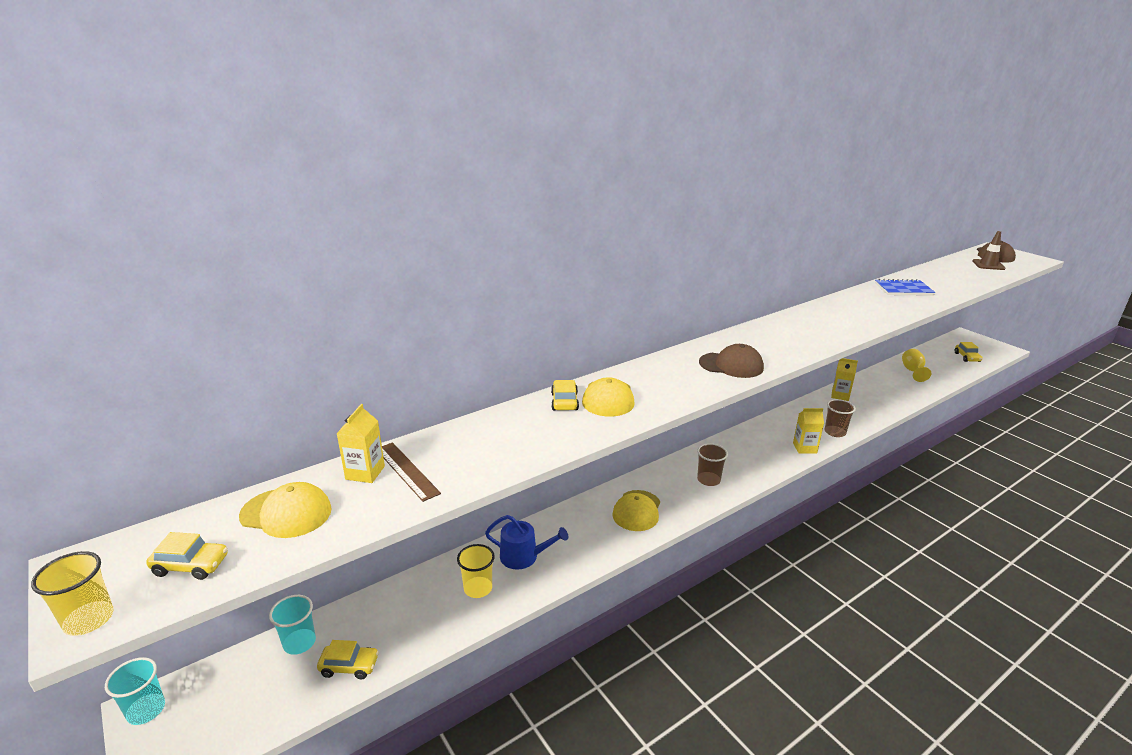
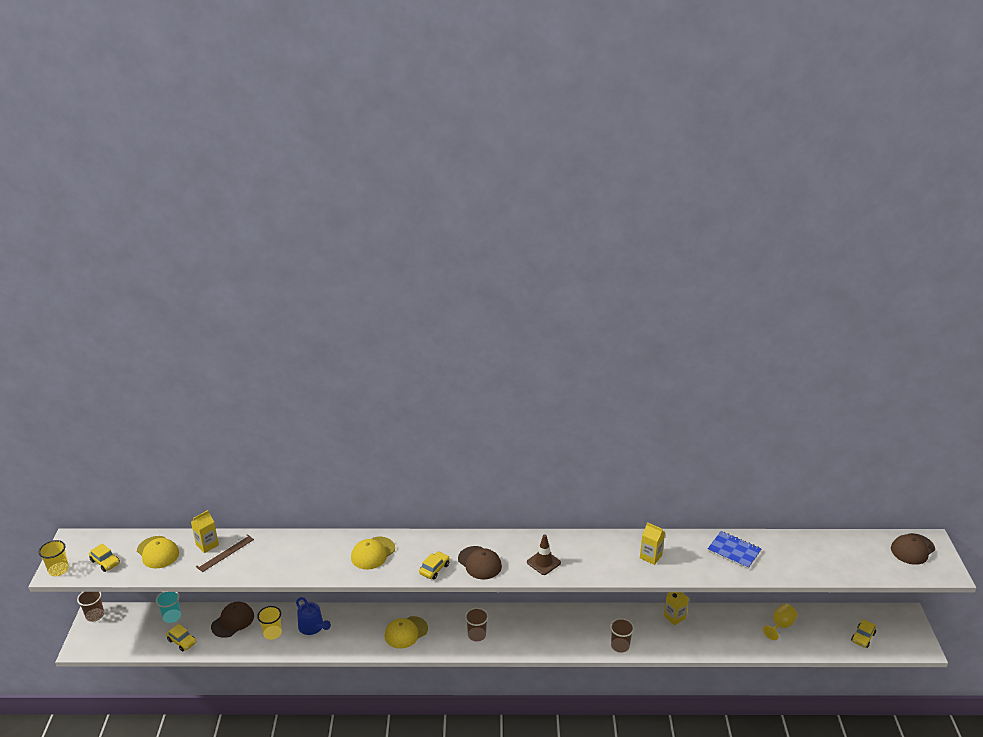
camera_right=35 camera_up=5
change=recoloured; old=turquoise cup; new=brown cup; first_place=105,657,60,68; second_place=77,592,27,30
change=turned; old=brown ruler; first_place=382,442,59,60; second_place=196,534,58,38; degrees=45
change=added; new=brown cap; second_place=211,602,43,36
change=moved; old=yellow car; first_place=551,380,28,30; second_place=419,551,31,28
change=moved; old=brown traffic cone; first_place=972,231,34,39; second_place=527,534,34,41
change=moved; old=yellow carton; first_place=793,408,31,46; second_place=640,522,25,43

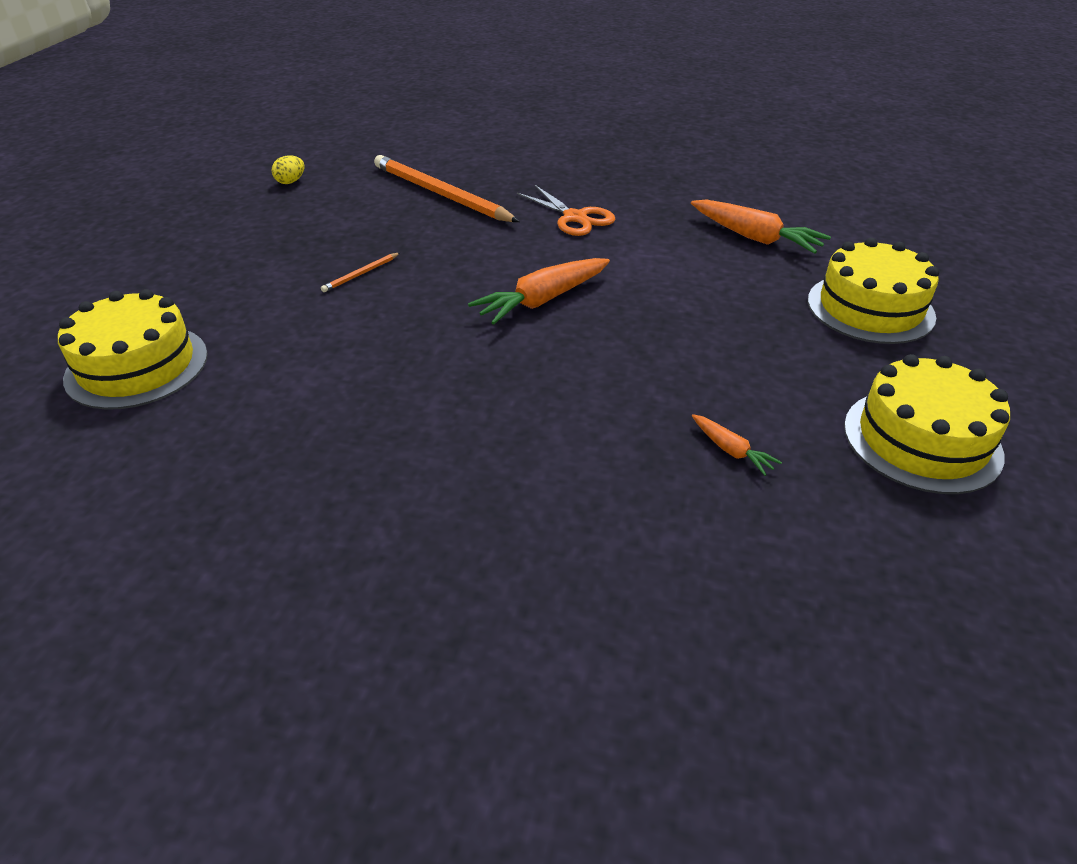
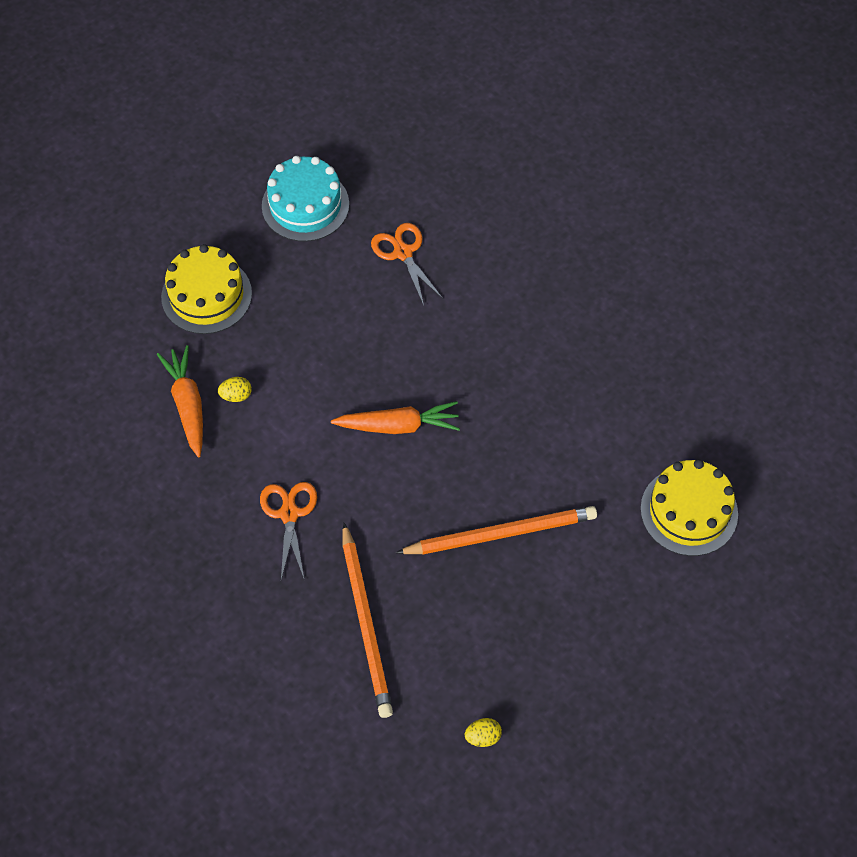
camera_right=-145 camera_up=20
change=added; new=yellow egg; second_place=218,377,34,25
change=recoloured; old=yellow cake; new=turquoise cake; first_place=844,354,166,140; second_place=262,156,87,86
change=replaced; old=orange carrot; new=orange scissors; first_place=692,414,90,62; second_place=371,223,72,83
change=resized; old=orange pencil; first_place=321,253,79,39; second_place=396,506,201,48; factor=2.46

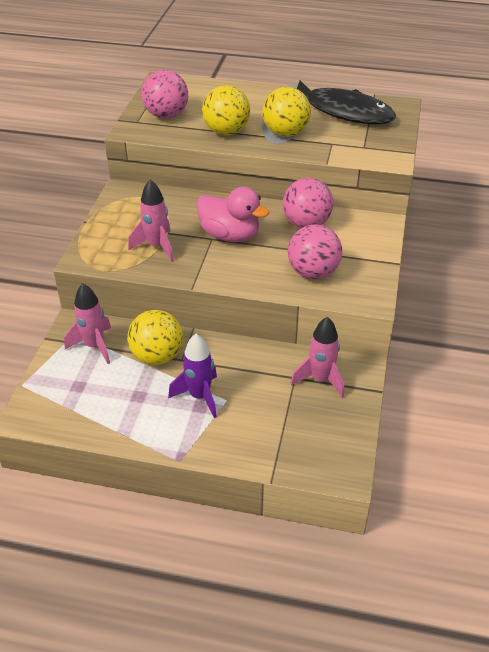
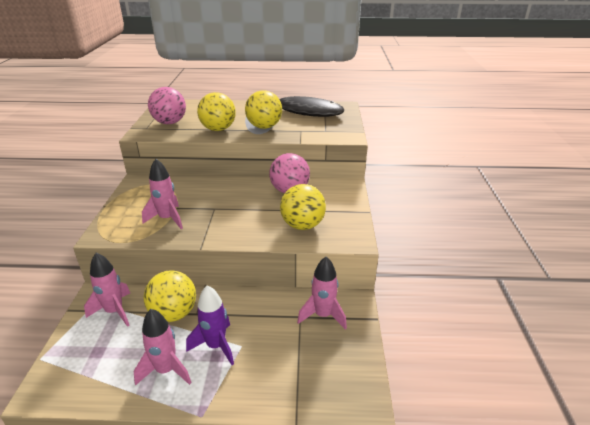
camera_right=-10 camera_up=-10
change=added; new=pink rocket; second_place=133,309,59,77
change=recoloured; old=pink ball; new=yellow ball; first_place=288,224,54,55; second_place=280,184,46,46
change=removed; old=pink duck; first_place=197,187,72,55

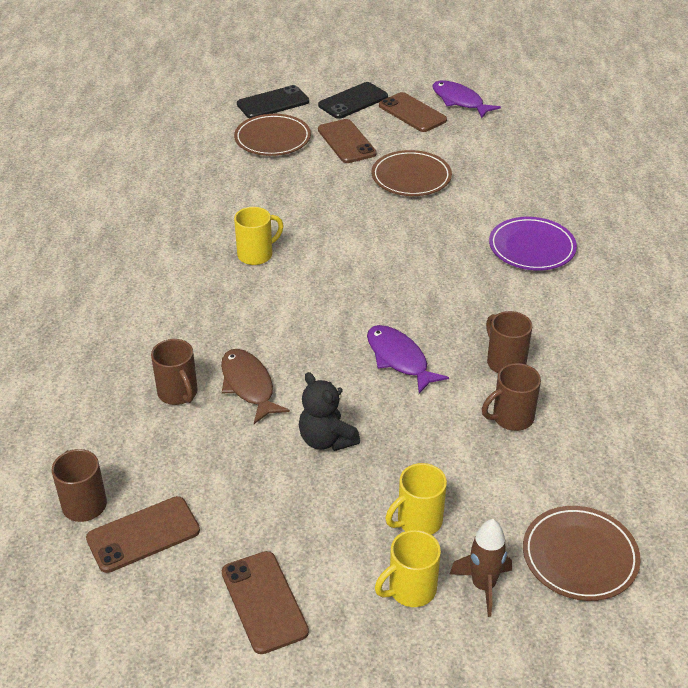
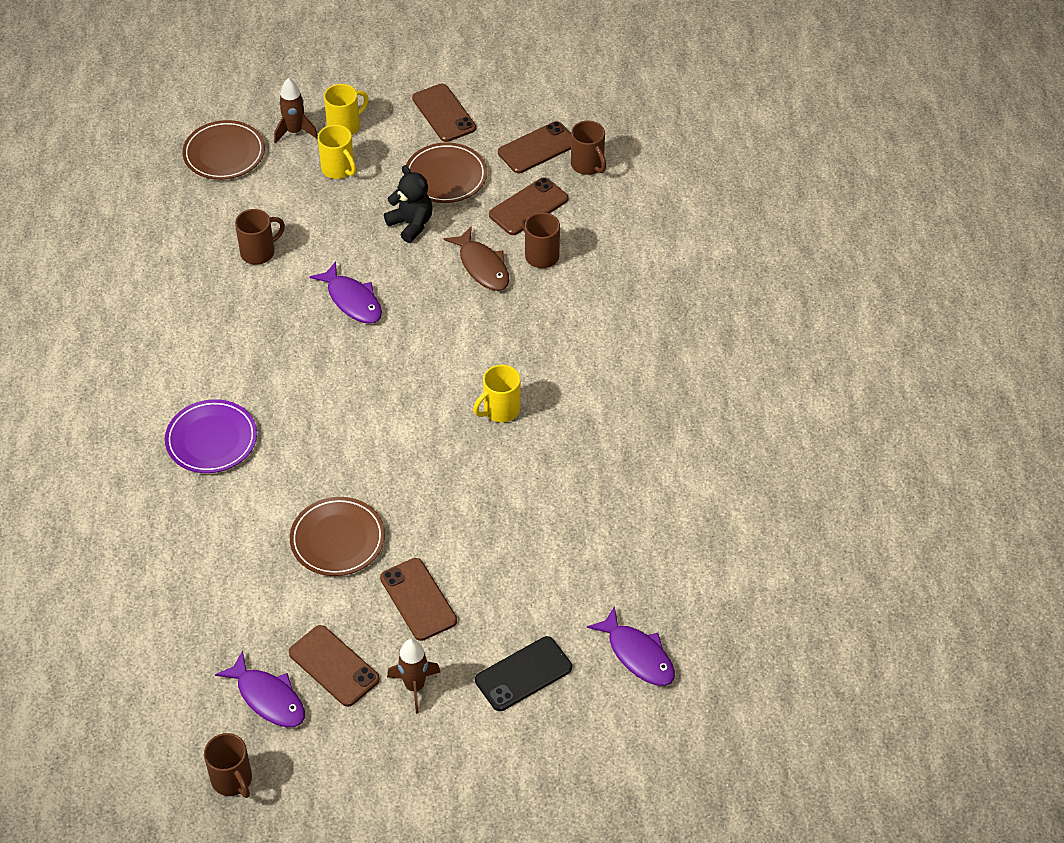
camera_right=175 camera_up=10
change=moved; old=brown mug; first_place=486,311,46,62; second_place=204,733,48,65
change=turned; old=yellow mug; first_place=386,463,61,72; second_place=318,125,38,54; degrees=90
change=replaced; old=black phone; new=brown rocket; first_place=318,82,70,37; second_place=387,639,53,75
change=moved; old=brown plate; first_place=234,114,77,42; second_place=406,142,81,61
change=added; new=brown phone; second_place=489,177,79,58
change=added; new=purple fish; second_place=587,606,88,80

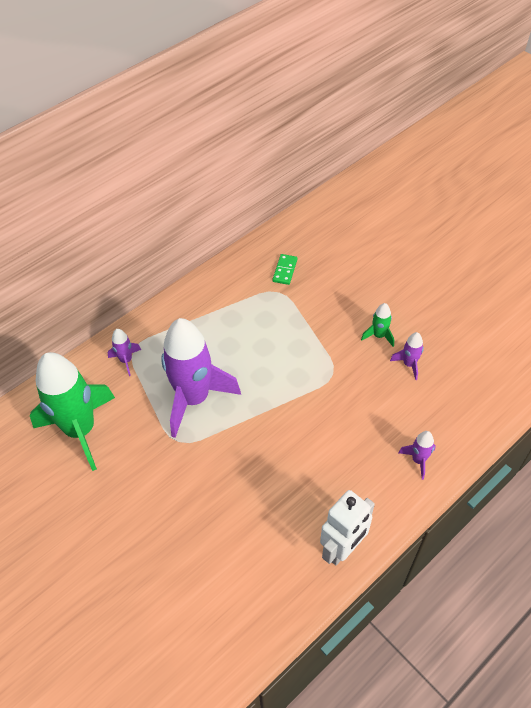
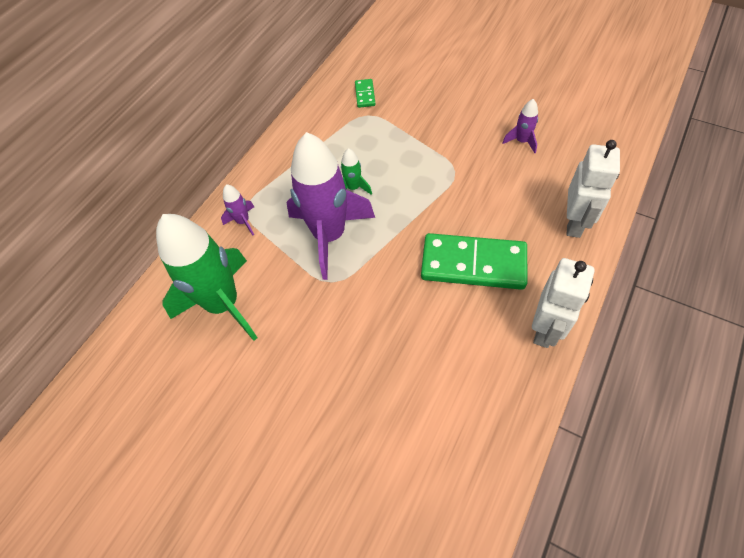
camera_right=-15 camera_up=5
change=moved; old=green rocket; first_place=361,303,33,44; second_place=341,148,31,47
change=added; new=green domino; second_place=421,233,106,57
change=replaced; old=purple rocket; new=white robot; first_place=398,431,38,49; second_place=567,140,53,98

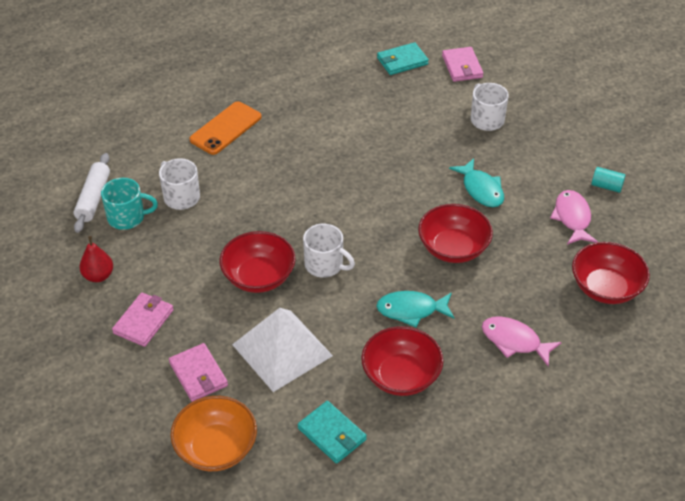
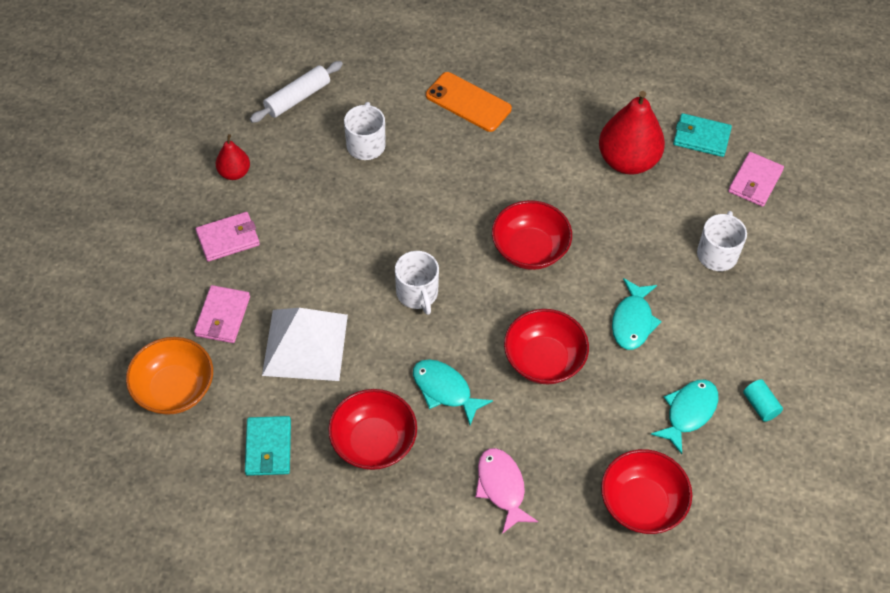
camera_right=40 camera_up=10
change=turned; old=orange phone; first_place=189,101,73,54; second_place=426,72,86,60; degrees=45
change=moved; old=red bowl; first_place=220,231,76,62; second_place=492,200,80,70
change=added; new=red pear; second_place=599,91,66,84
change=recoloured; old=pink fish; new=turquoise fish; first_place=550,190,48,55; second_place=650,380,68,74
change=removed; old=turquoise mug; first_place=101,178,57,52

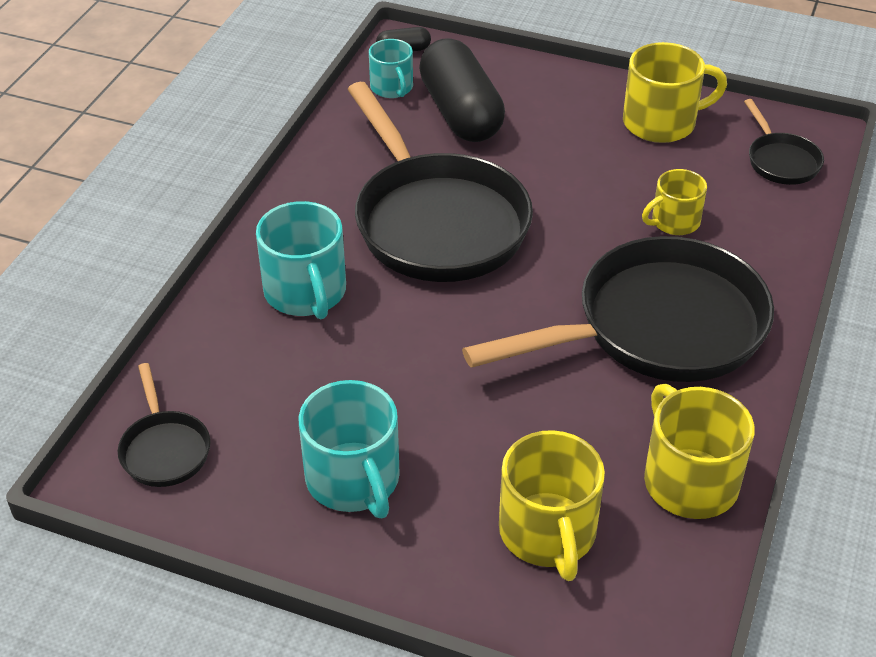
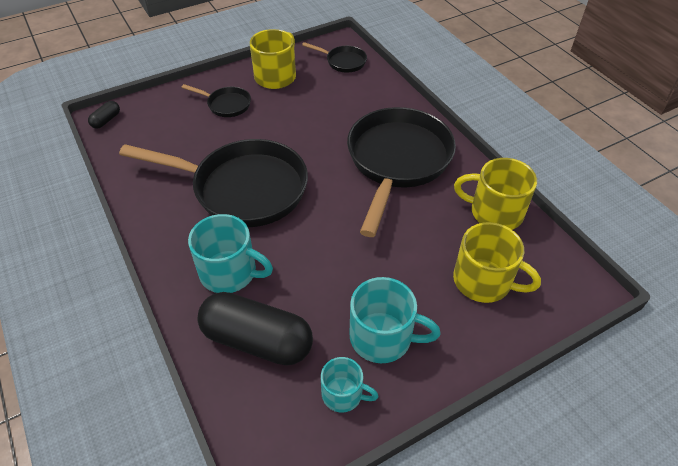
camera_right=-50 camera_up=5
change=moved; old=black pan; first_place=118,363,92,124; second_place=182,84,69,33
change=moved; old=black capsule; first_place=419,38,86,104; second_place=197,292,116,73
change=moved; old=turquoise mug; first_place=369,39,44,59; second_place=321,357,58,55
change=removed; old=yellow mug; first_place=642,169,65,66

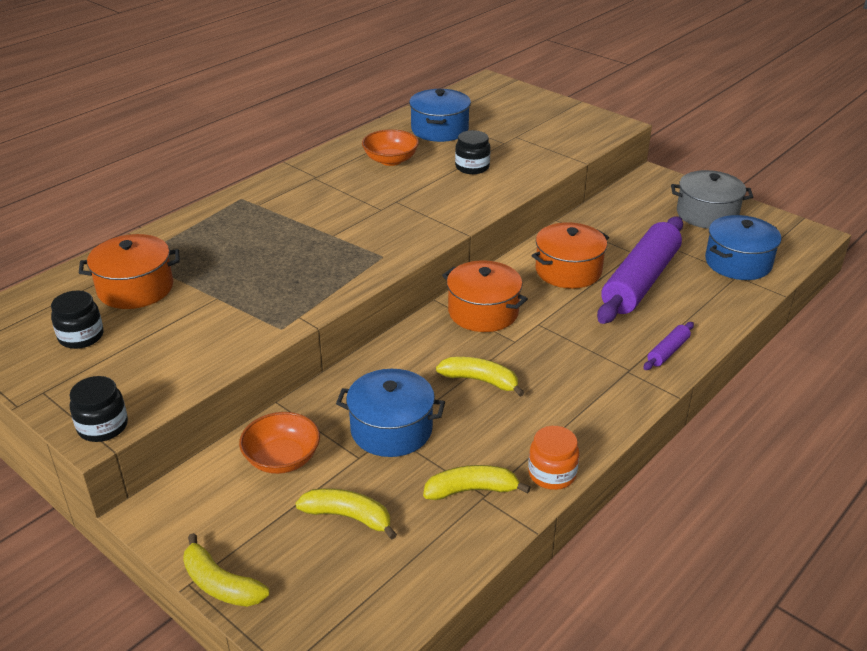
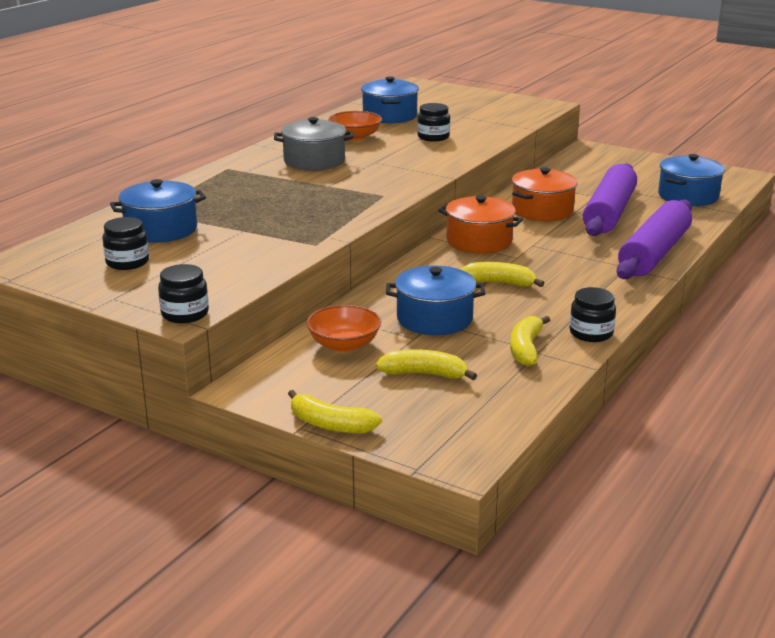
camera_right=-10 camera_up=-10
change=recoloured; old=orange pot; new=blue pot; first_place=79,234,101,75; second_place=110,179,96,64
change=moved; old=grey pot; first_place=671,170,82,59; second_place=274,117,80,53
change=turned; old=yellow banana; first_place=423,465,108,35; second_place=510,316,40,50; degrees=-60
change=recoloured; old=orange jar; new=black jar; first_place=528,426,51,64; second_place=570,287,46,55
change=resized; old=purple rolling pin; first_place=643,322,51,48; second_place=617,200,75,79; factor=2.41

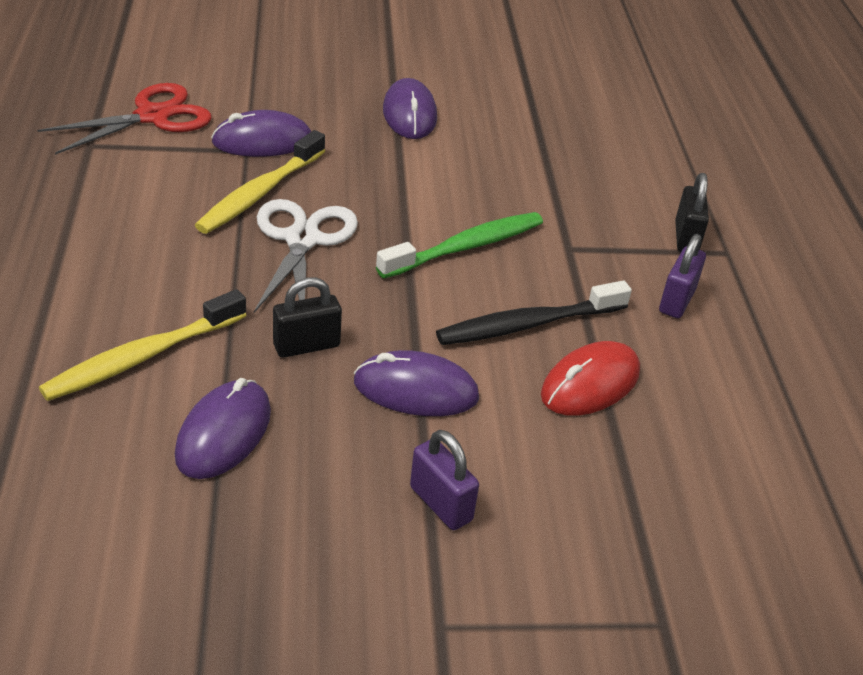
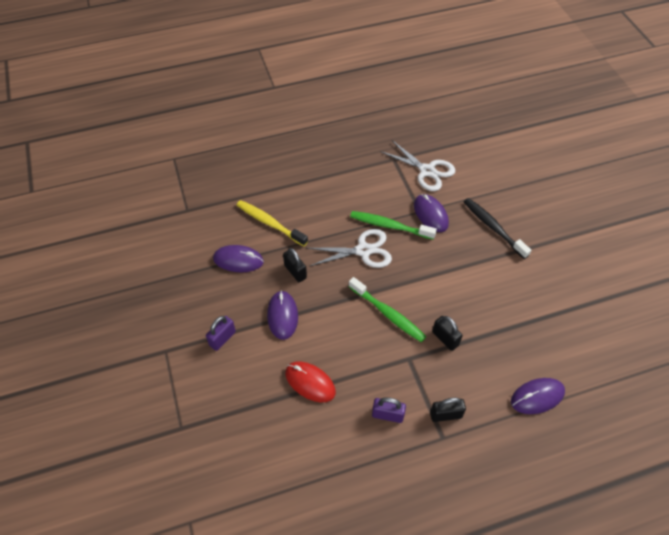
camera_right=80 camera_up=15
change=recoloured; old=yellow toothbrush; new=green toothbrush; first_place=195,130,130,104; second_place=350,211,87,29
change=recoloured; old=red scissors; new=white scissors; first_place=37,83,174,72; second_place=380,140,75,51
change=added; new=black padlock; second_place=432,316,30,35
change=moved; old=black toothbrush; first_place=436,280,196,65; second_place=464,198,67,61
change=moved; old=purple mouse; first_place=383,78,54,61; second_place=511,378,54,36

